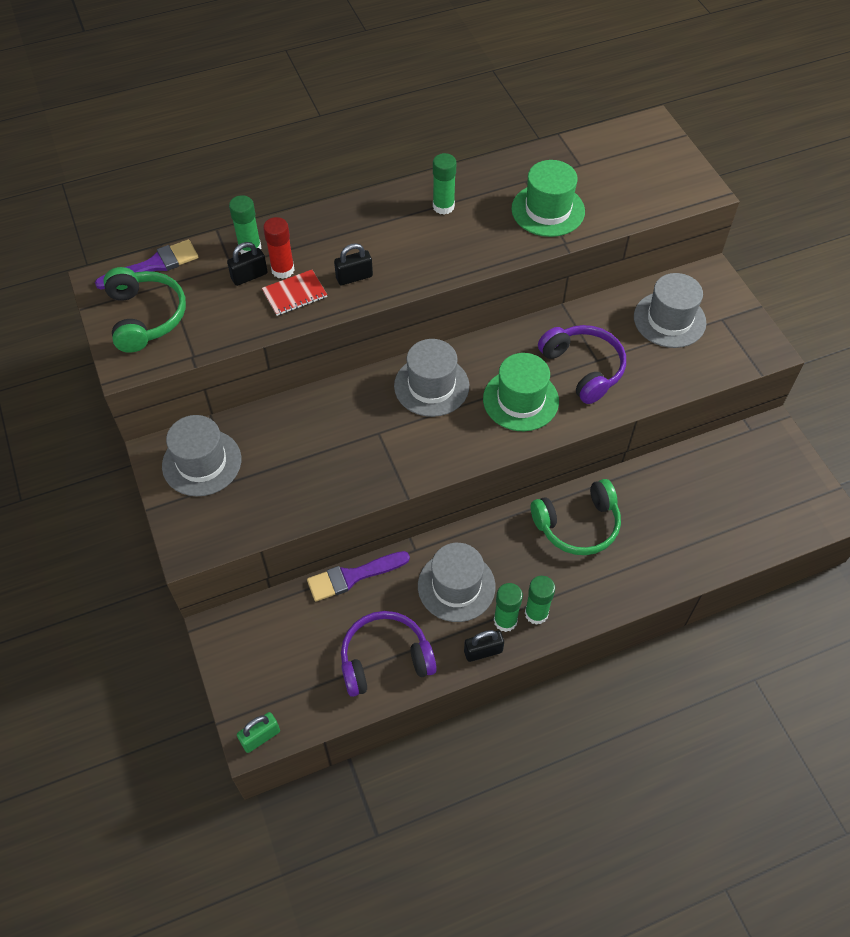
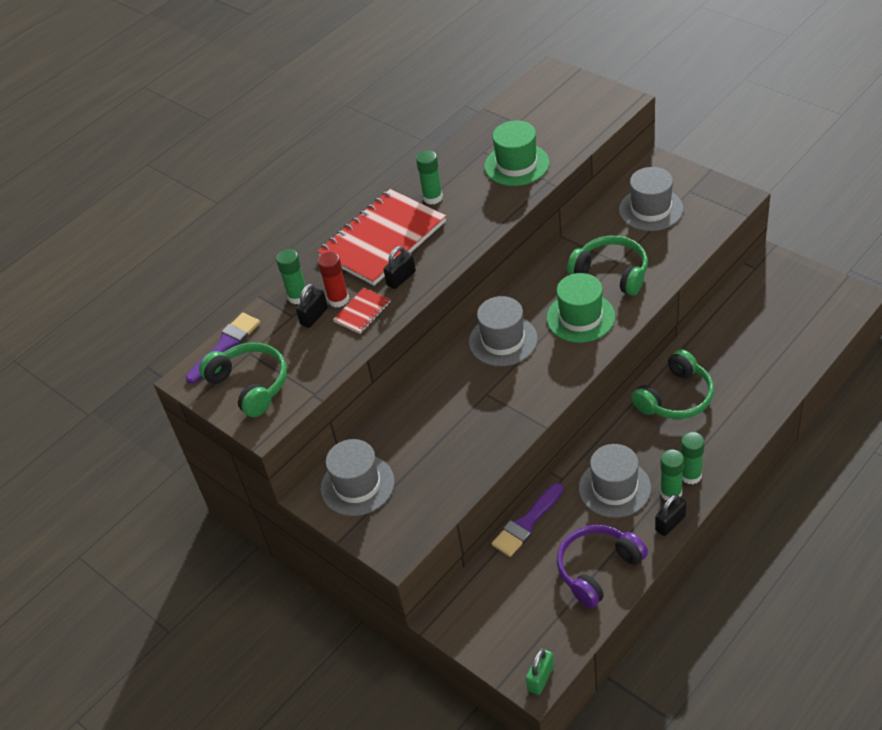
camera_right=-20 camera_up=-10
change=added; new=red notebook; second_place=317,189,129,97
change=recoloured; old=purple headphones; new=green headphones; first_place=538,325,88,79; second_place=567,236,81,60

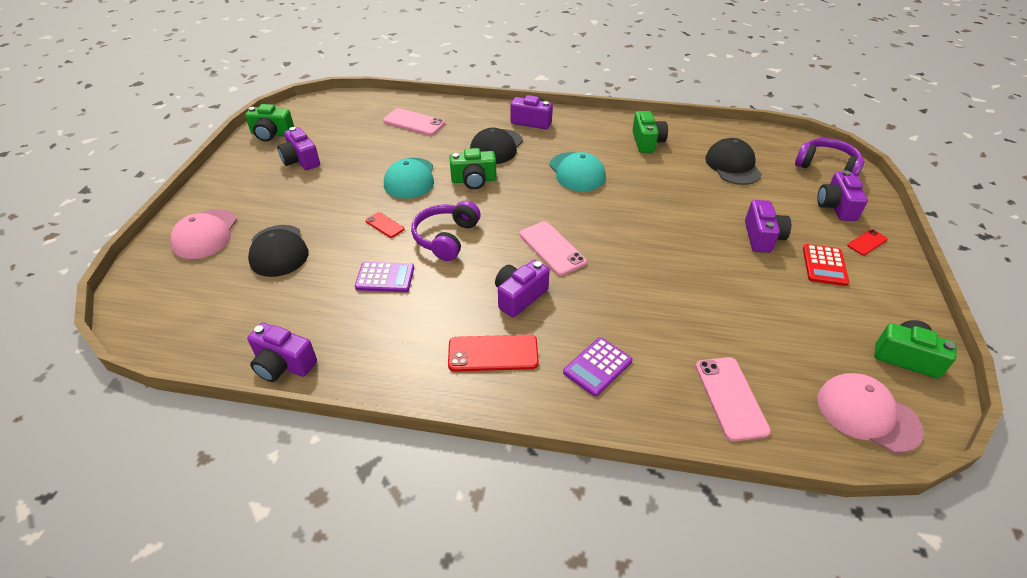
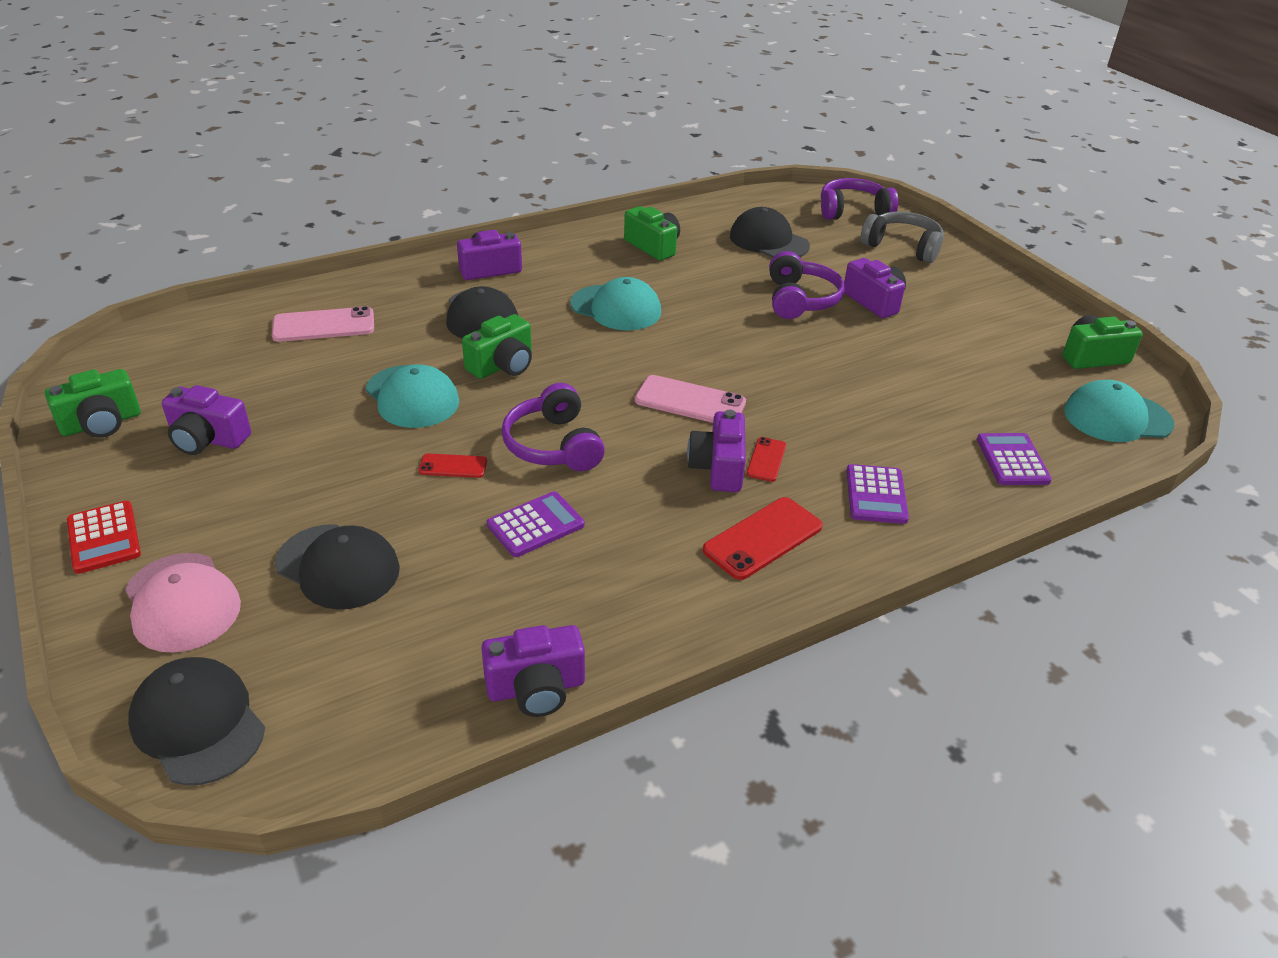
camera_right=-40 camera_up=-5
change=moved; old=red calculator; first_place=803,244,46,42; second_place=67,501,74,73
change=added; new=black cap; second_place=128,657,137,128
change=moved; old=red phone; first_place=847,229,41,26; second_place=746,437,40,45
change=added; new=purple headphones; second_place=769,251,76,68
change=replaced; old=purple camera; new=grey headphones; first_place=817,170,51,51; second_place=861,211,83,52
change=replaced; old=pink phone; new=purple calculator; first_place=695,357,76,84; second_place=977,433,75,52
change=recoloured; old=pink cap; new=turquoise cap; first_place=817,373,107,80; second_place=1064,380,110,62

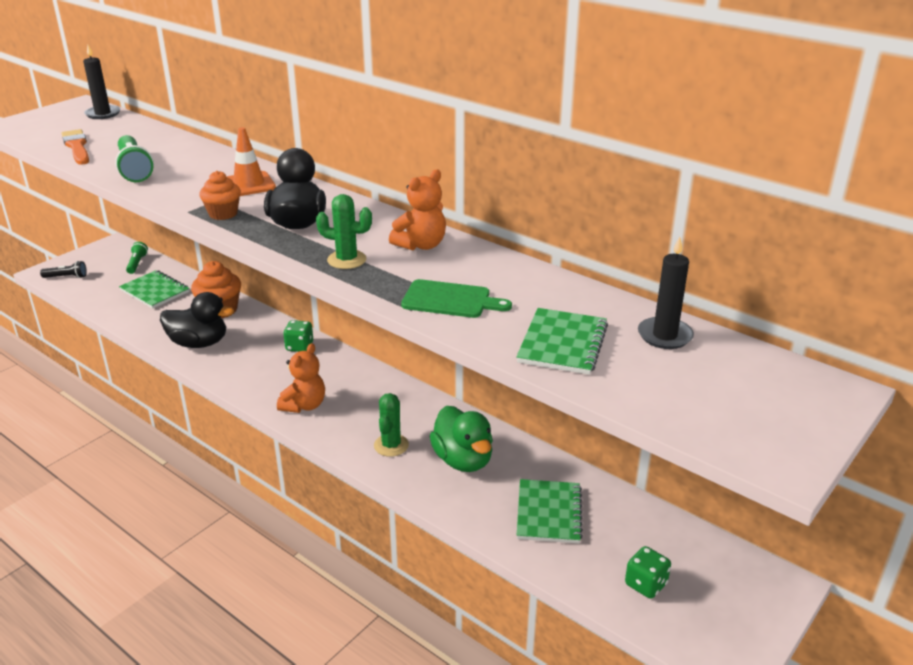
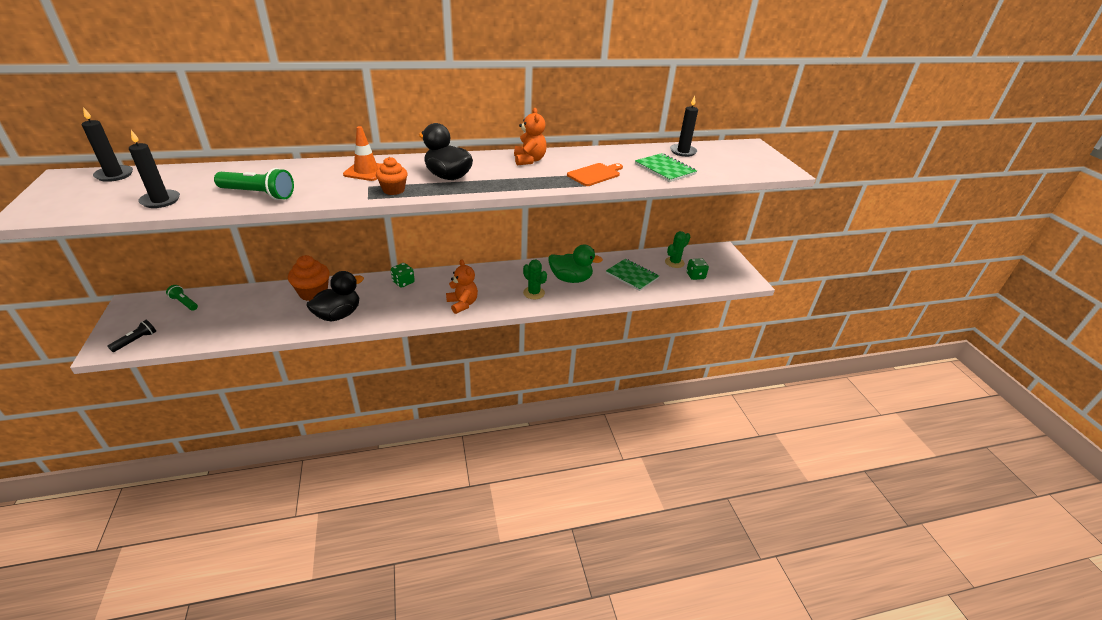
camera_right=-55 camera_up=5
change=replaced; old=orange brush; new=black candle; first_place=61,129,28,36; second_place=129,130,51,78
change=recoloured; old=green cutting board; new=orange cutting board; first_place=401,279,111,39; second_place=567,163,56,23
change=moved; old=green cactus; first_place=316,194,56,75; second_place=665,231,26,37
change=removed; old=green notebook; first_place=119,270,70,39

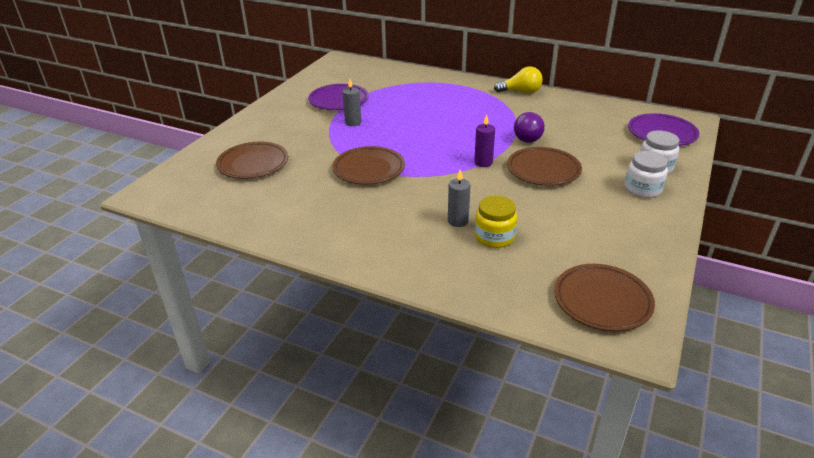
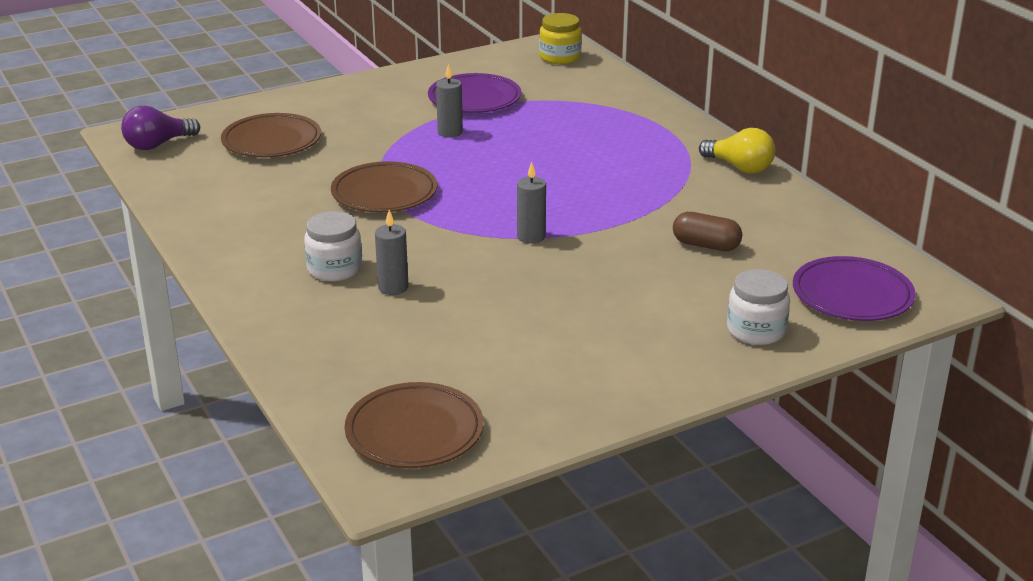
camera_right=35 camera_up=-5
change=moved; old=purple light bulb; first_place=514,112,31,31; second_place=121,106,79,44
change=moved; old=white jar; first_place=625,151,43,47; second_place=304,211,58,70
change=recoloured; old=purple candle; new=grey candle; first_place=474,114,21,53; second_place=517,162,29,82
change=moved; old=yellow jar; first_place=475,196,42,52; second_place=539,13,43,51
change=added; new=brown capsule; second_place=673,212,69,39
change=removed; old=brown plate; first_place=507,147,75,39

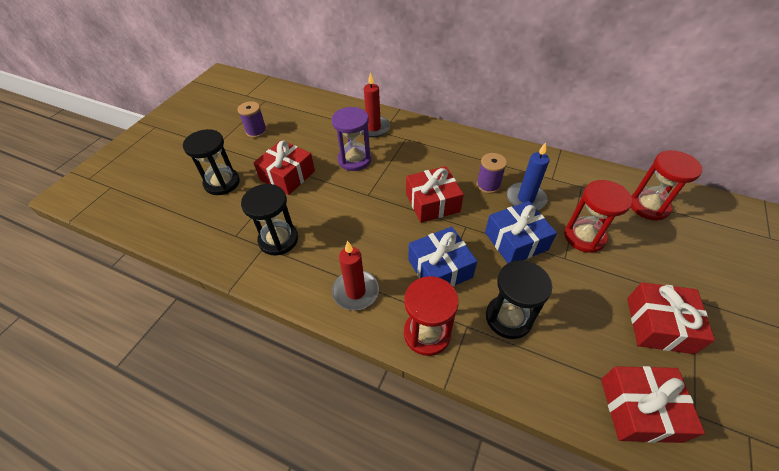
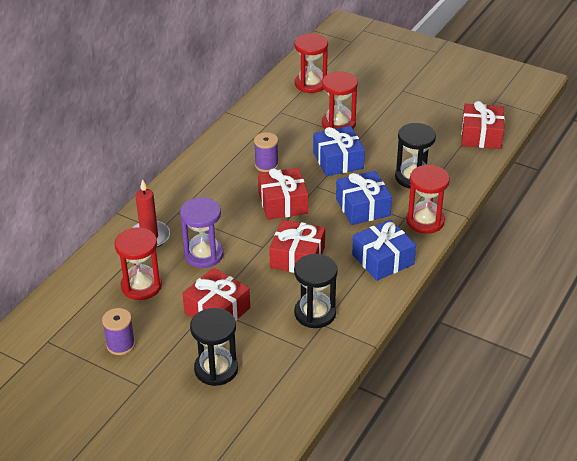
camera_right=-85 camera_up=-10
change=added; new=red hourglass; second_place=114,227,48,73
change=moved; old=red gift; first_place=627,282,88,72; second_place=269,220,56,53
change=replaced; old=red candle; new=blue gift; first_place=332,241,47,70; second_place=352,220,64,61
change=removed; old=blue candle; first_place=507,142,42,68

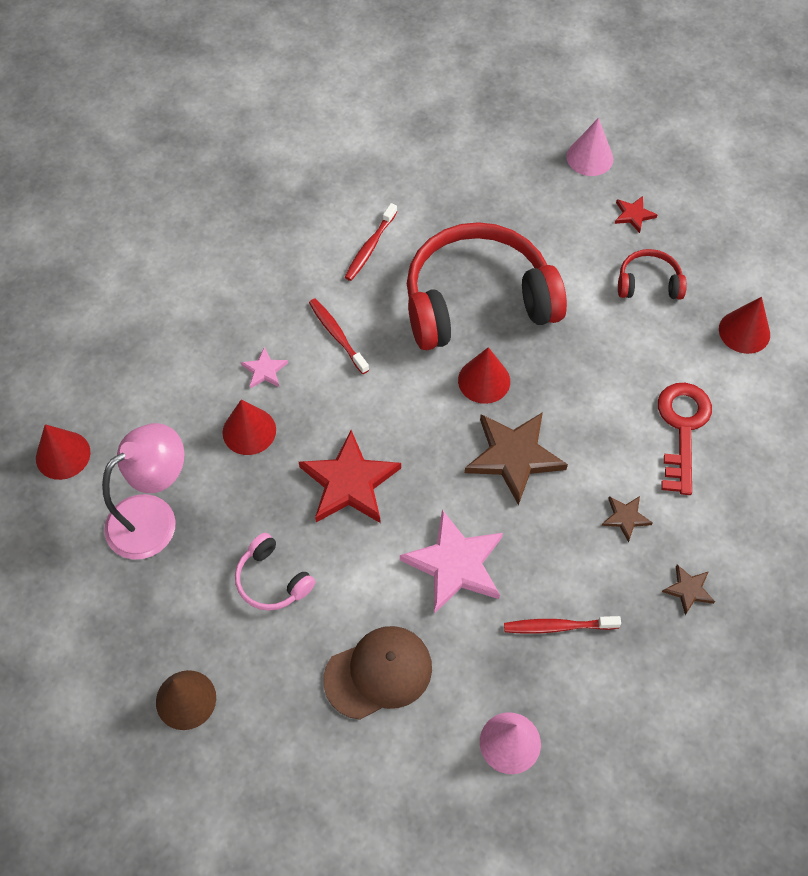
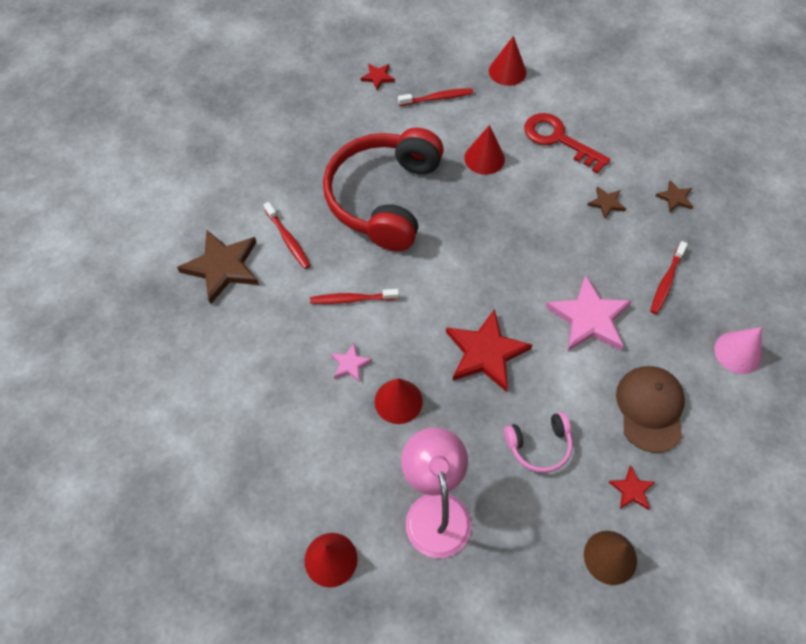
camera_right=-60 camera_up=0
change=moved; old=brown star; first_place=465,412,103,93; second_place=177,230,82,74
change=replaced; old=red headphones; new=red toothbrush; first_place=618,249,69,51; second_place=398,88,75,18
change=moved; old=red cone; first_place=458,347,52,57; second_place=464,125,41,50
change=added; new=red star; second_place=609,466,46,44
change=removed; old=pink cone; first_place=566,118,47,58

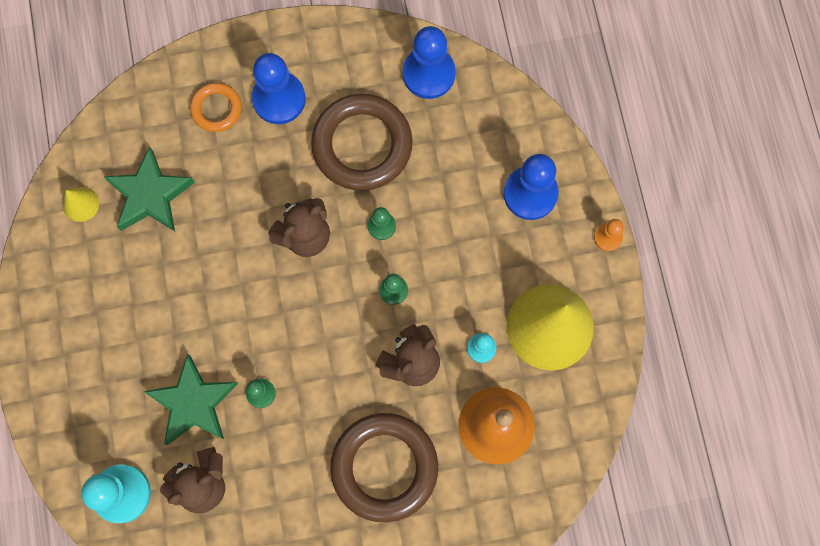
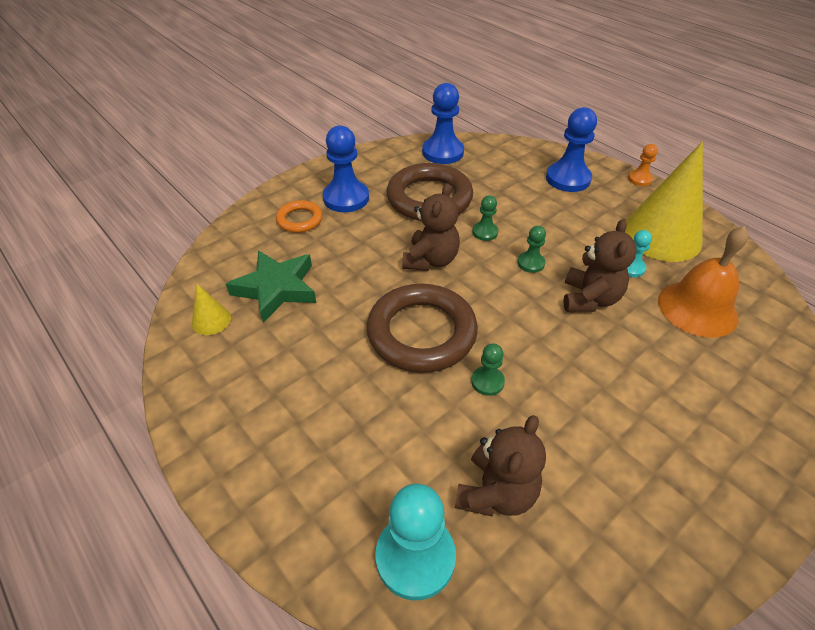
camera_right=-30 camera_up=-30
change=moved; old=brown ring; first_place=330,413,108,110; second_place=367,284,111,89
change=removed; old=green star; first_place=143,354,95,91

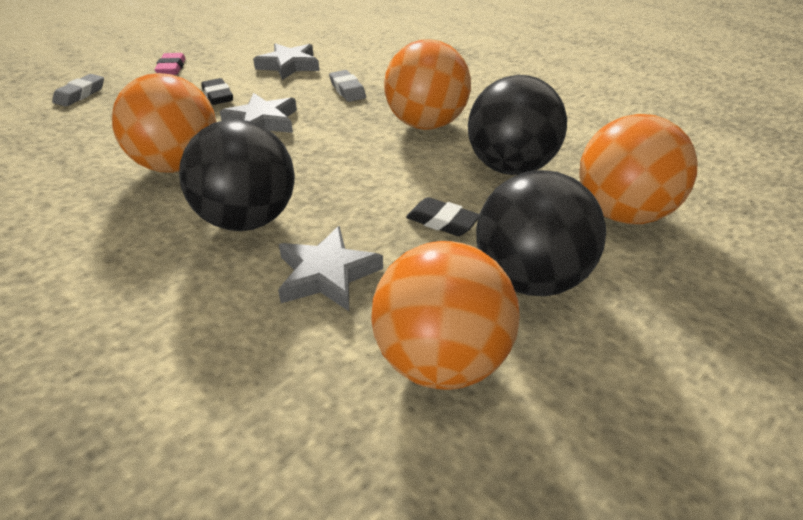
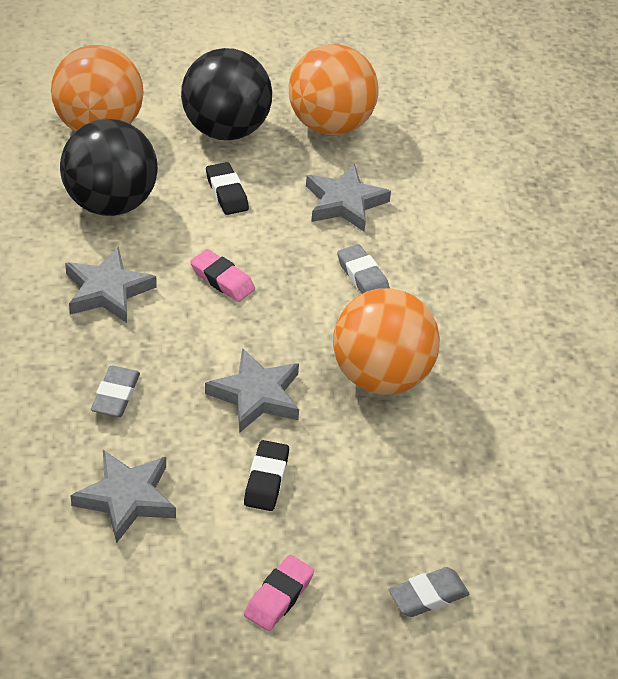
camera_right=-145 camera_up=5
change=replaced; old=orange ball; new=grey star; first_place=384,39,87,91; second_place=65,247,92,76
change=added; new=pink eraser; second_place=190,249,65,53
change=replaced; old=black ball; new=grey eraser; first_place=179,119,116,112; second_place=337,244,53,50

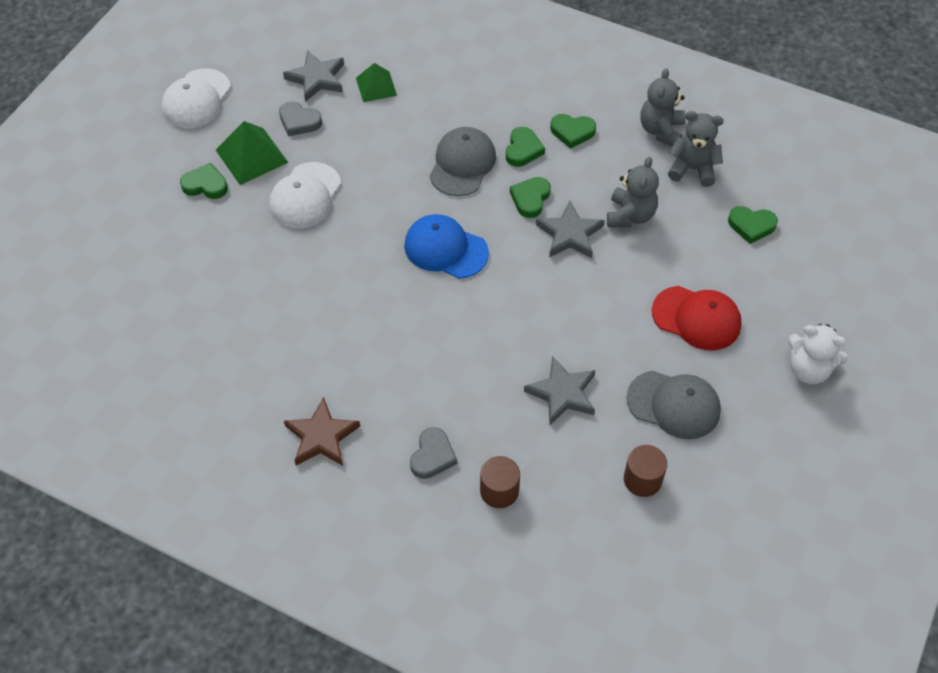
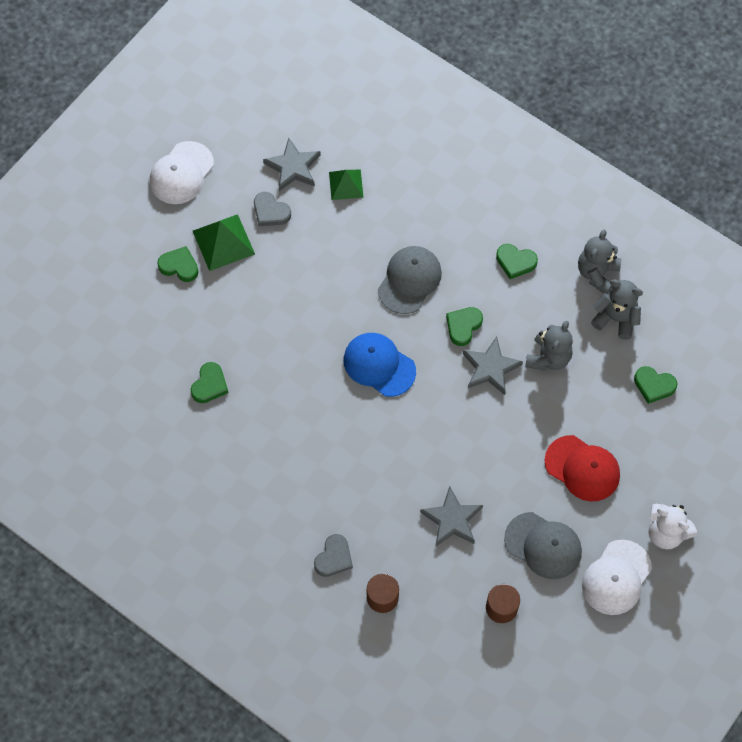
camera_right=10 camera_up=10
change=moved; old=green heart; first_place=506,127,39,40; second_place=191,362,37,41
change=moved; old=white cap; first_place=269,162,72,67; second_place=582,540,70,75
change=removed; old=brown star; first_place=284,397,76,69

